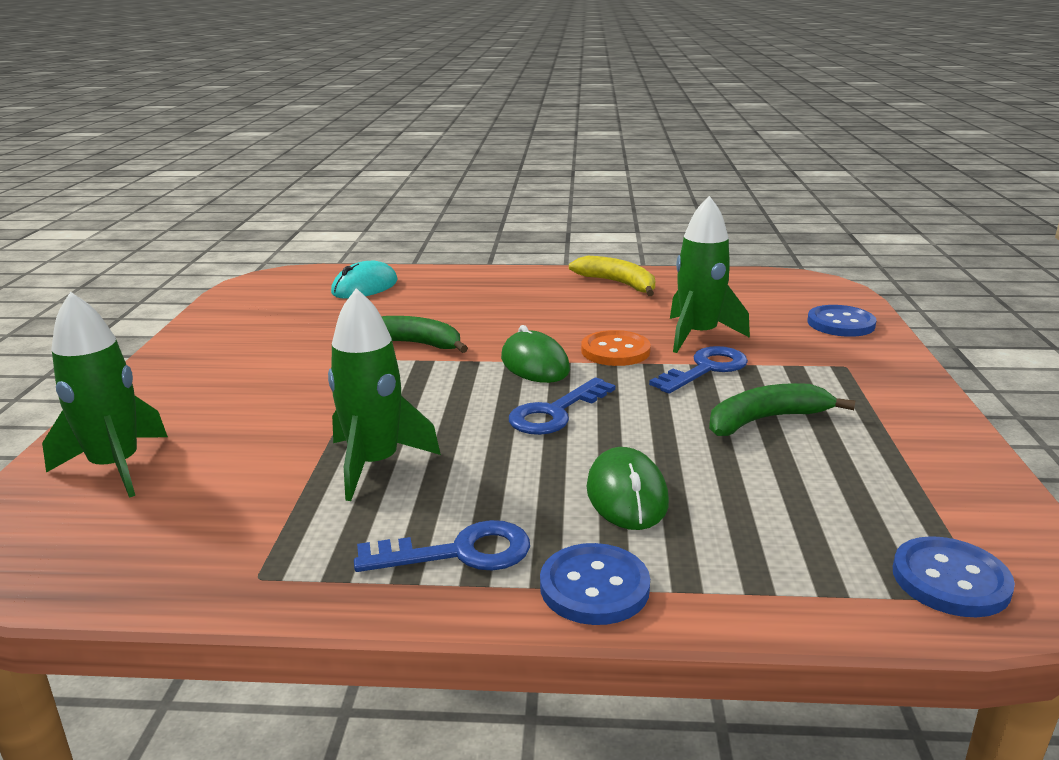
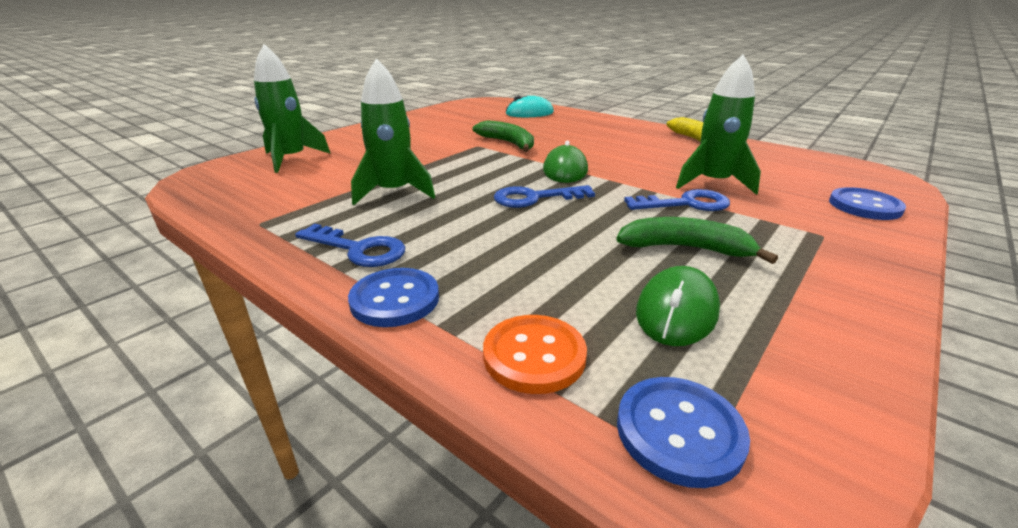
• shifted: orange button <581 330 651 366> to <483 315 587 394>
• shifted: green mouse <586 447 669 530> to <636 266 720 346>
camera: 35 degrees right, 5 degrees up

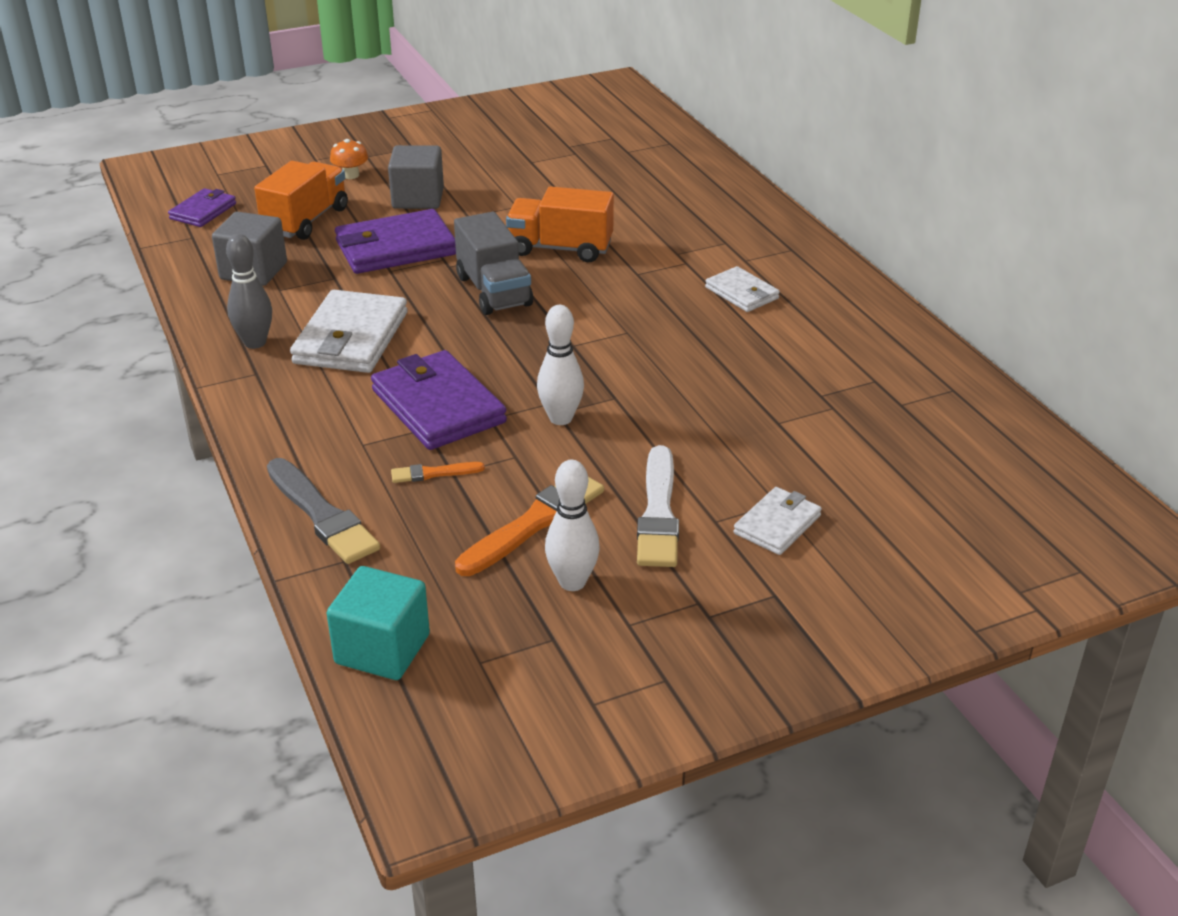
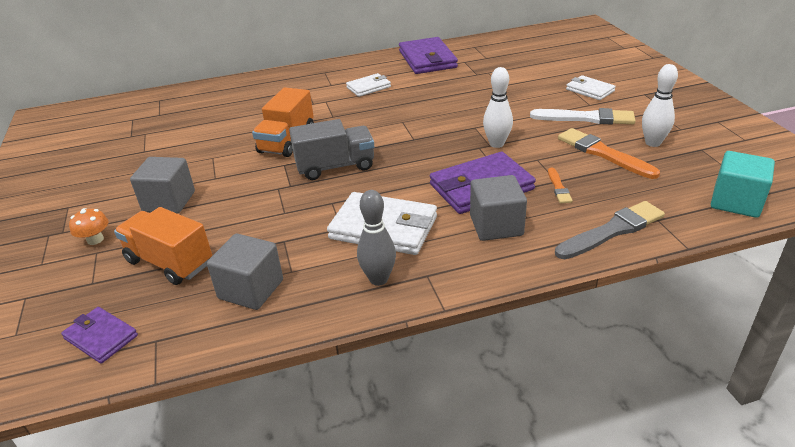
• shifted: purple wallet <335 209 456 274> to <399 37 458 74>
• new: grey cube <470 175 527 241>
camera: 80 degrees left, 0 degrees up

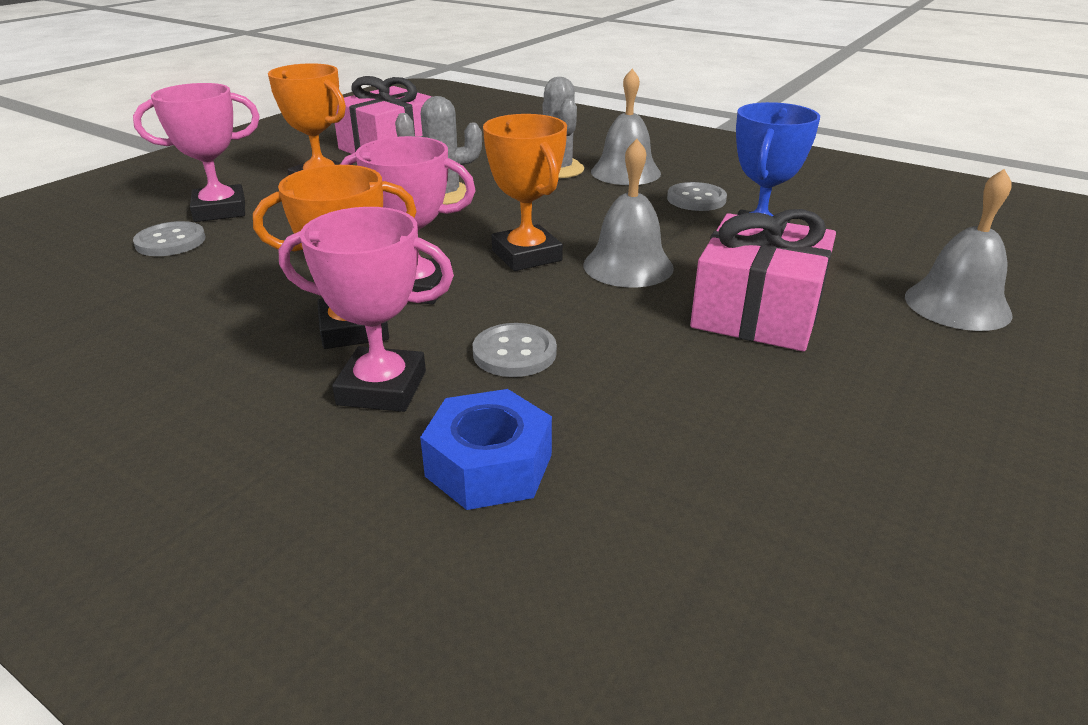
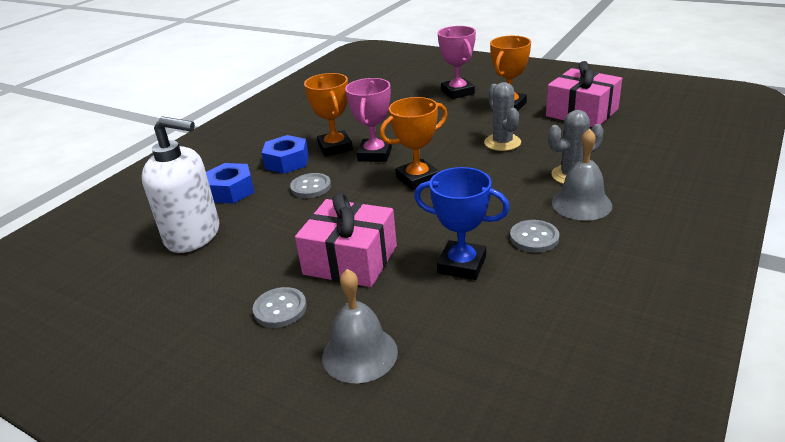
• shifted: grey button <133 221 206 256> to <253 287 307 328>
• swapped: pink trophy <279 207 454 412> to blue nut <262 135 309 174>
• gone: grey bell <583 139 674 287>
• new: white soap dispenser <141 116 219 253>
camera: 90 degrees right, 0 degrees up

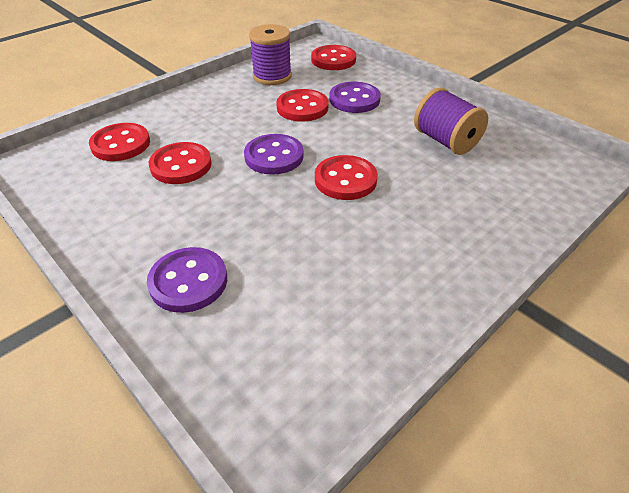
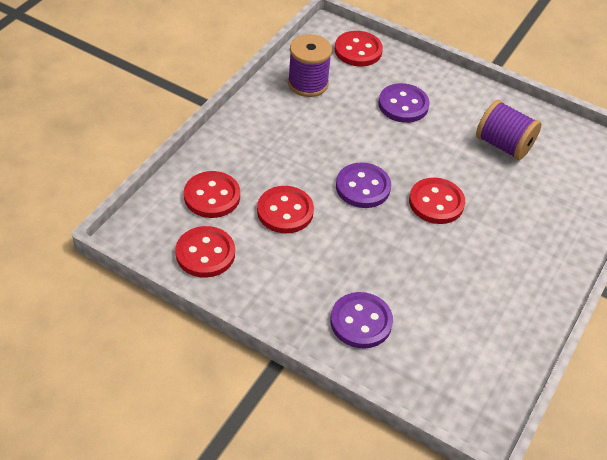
• shifted: red button <276 89 329 122> to <175 226 235 278>
camera: 20 degrees left, 5 degrees up

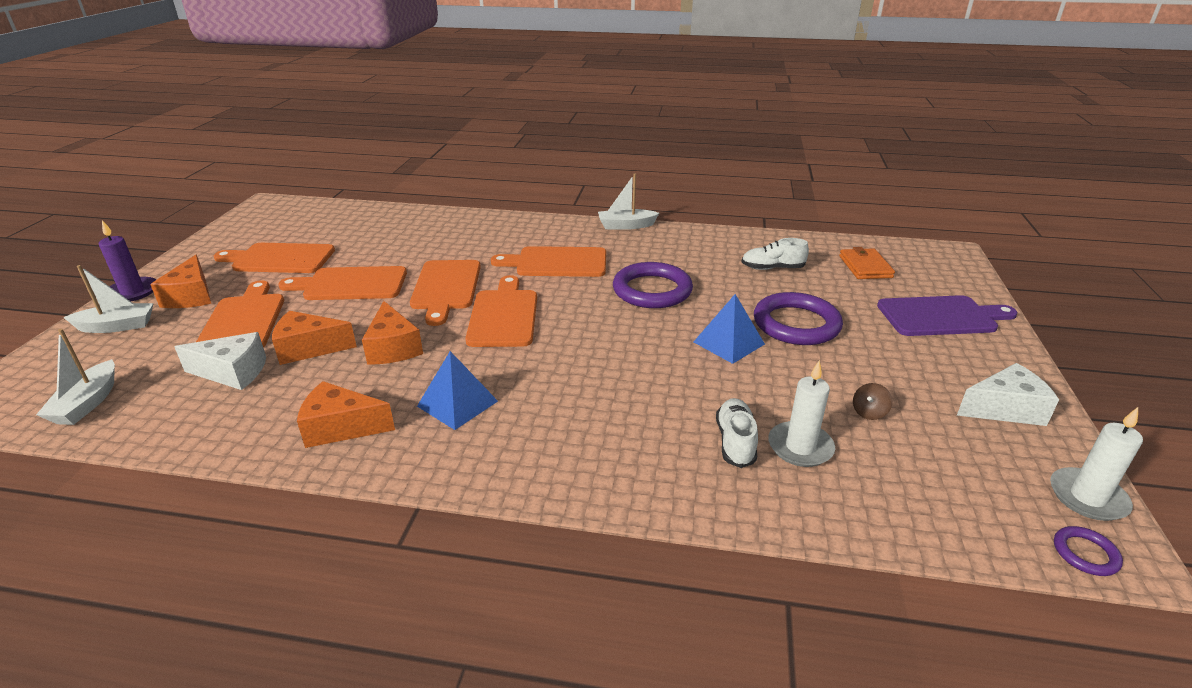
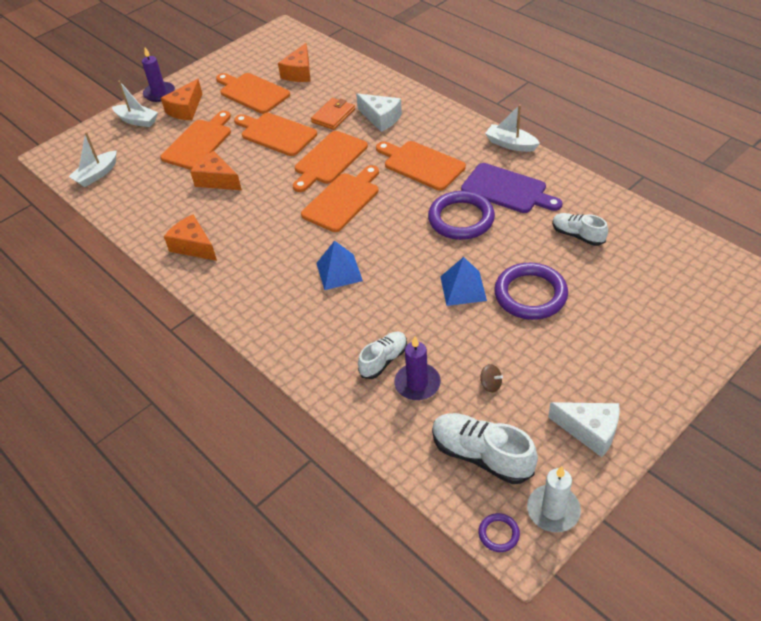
• shifted: white cheese <175 332 266 390> to <356 93 402 132>
• shifted: orange cheese <362 301 423 365> to <278 43 311 82>
• shifted: blue pyramid <417 351 498 430> to <316 241 363 290>
• repainted: white candle <768 360 835 467> to purple candle <394 336 441 400>
• shifted: orange wallet <839 247 895 279> to <311 98 355 130>
• rotated: brown spinning top <853 383 892 420> = <480 364 503 392> 135 degrees counterclockwise
• shifted: purple cutting board <877 295 1017 336> to <461 163 562 213>
• new: white shoe <432 413 538 484>
camera: 40 degrees right, 15 degrees up

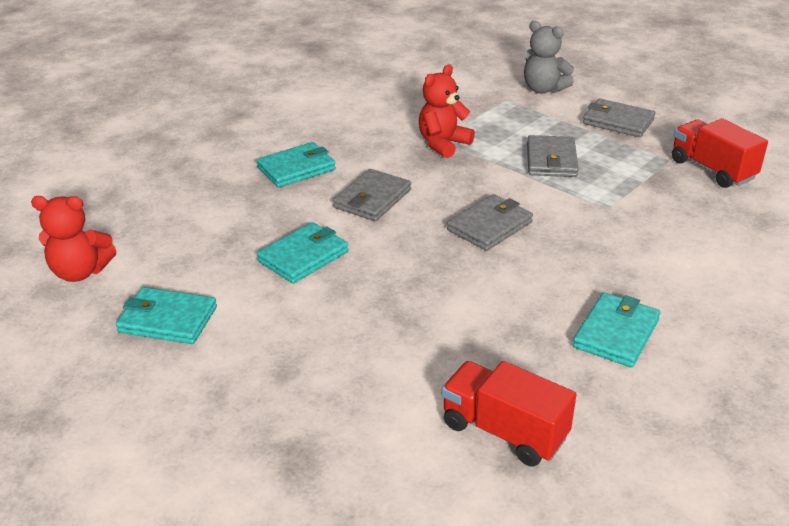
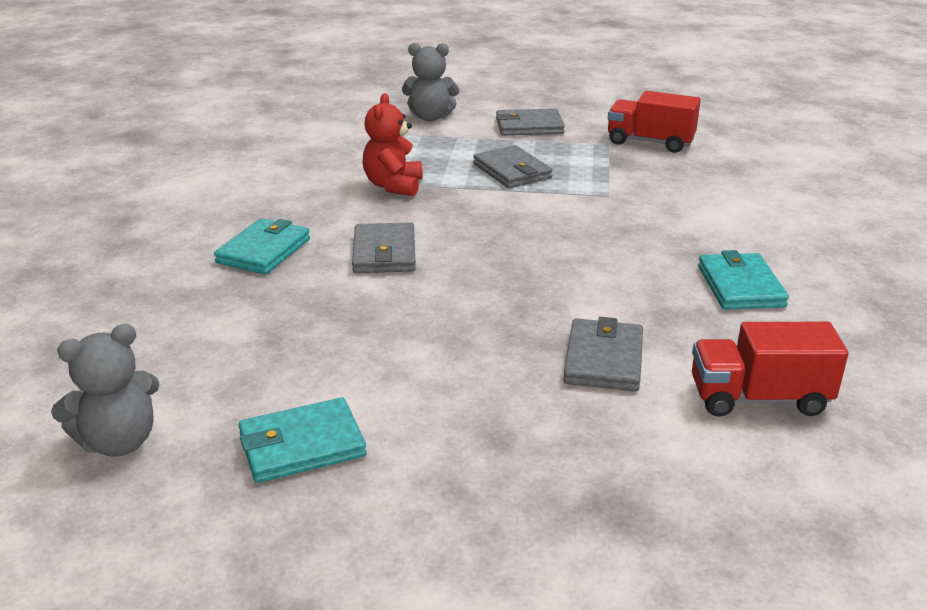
• repainted: red teddy bear <31 196 116 282> to grey teddy bear <51 324 159 457>
• gone: turquoise wallet <257 222 349 284>
• shifted: grey wallet <447 194 533 251> to <563 317 643 392>
camera: 35 degrees left, 5 degrees down

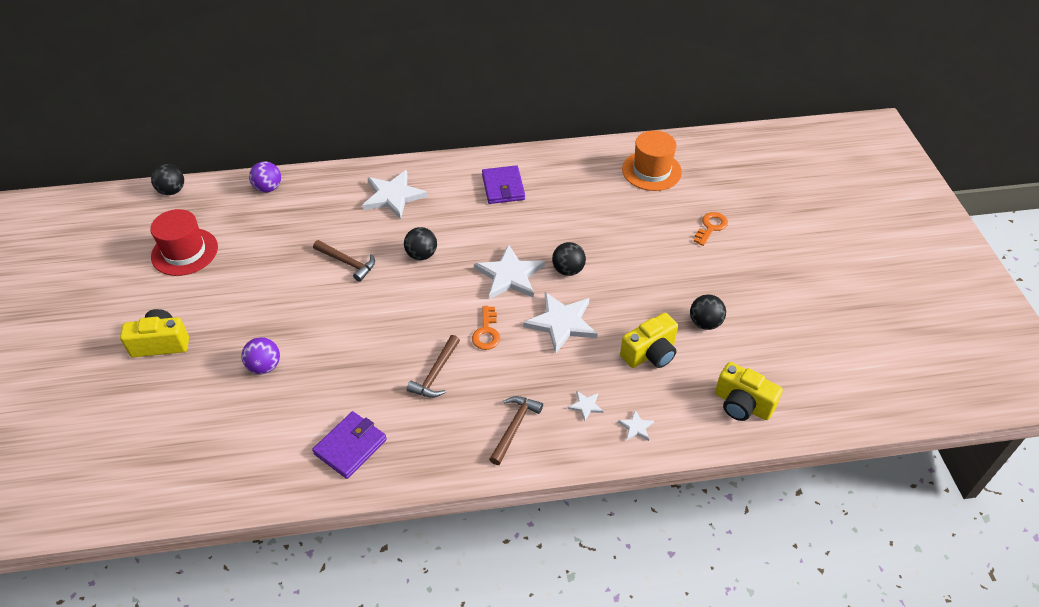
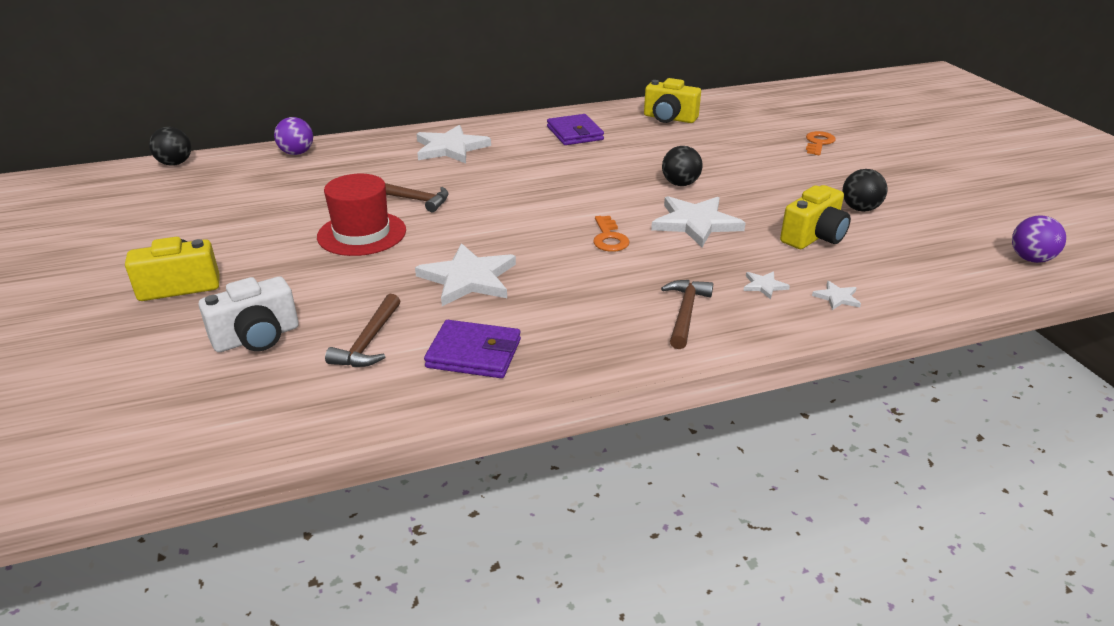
• shifted: red hat <150 209 218 276> to <317 174 406 256>
• shifted: purple ball <241 337 280 374> to <1012 216 1066 263>
• rotated: purple wallet <312 411 387 479> = <424 320 521 378> 75 degrees clockwise
• gone: black ball <404 227 437 260>
• shifted: brown hammer <406 335 460 398> to <325 294 400 367>
• shifted: white star <474 244 545 299> to <415 243 516 306>
• gone: orange hat <622 130 682 191>
• shifted: yellow camera <715 362 783 421> to <644 78 701 123>
• new: white camera <199 276 299 352>
camera: 10 degrees left, 15 degrees down

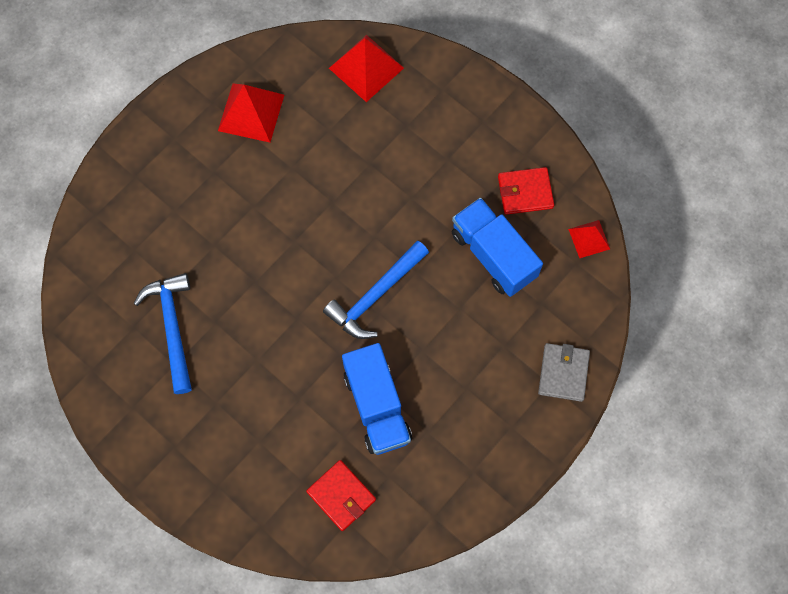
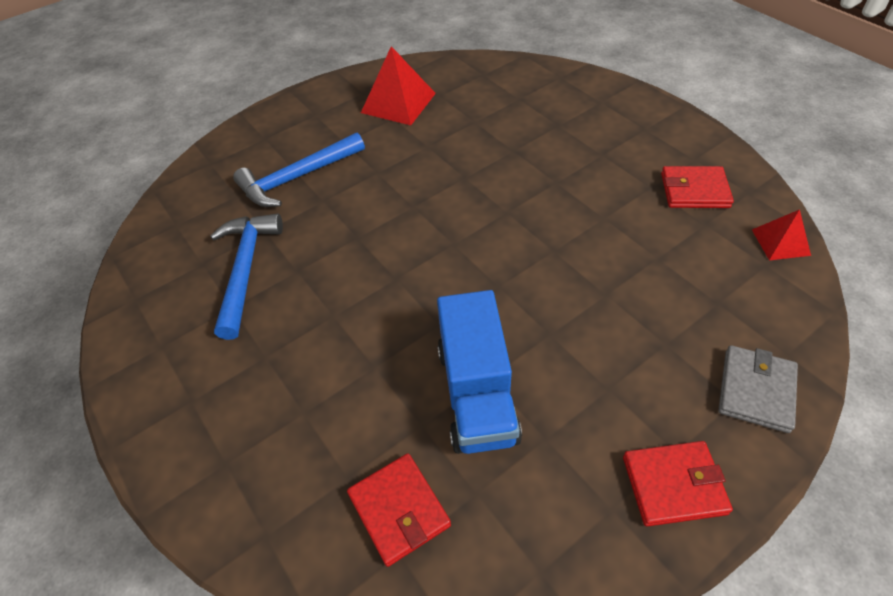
• shifted: blue hammer <323 241 429 339> to <233 133 365 207>
• gone: red pyramid <329 35 404 102>
• gone: blue truck <452 198 543 297>
• new: red wallet <623 441 733 527>
camera: 15 degrees right, 20 degrees down

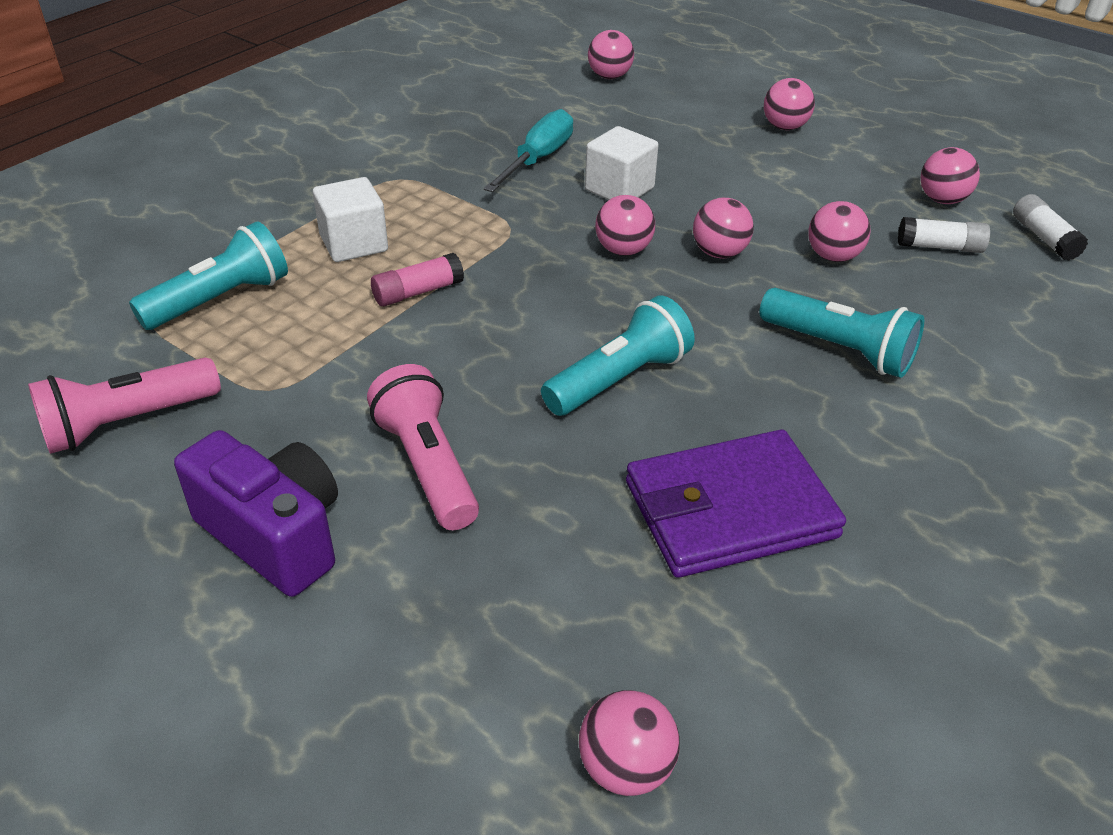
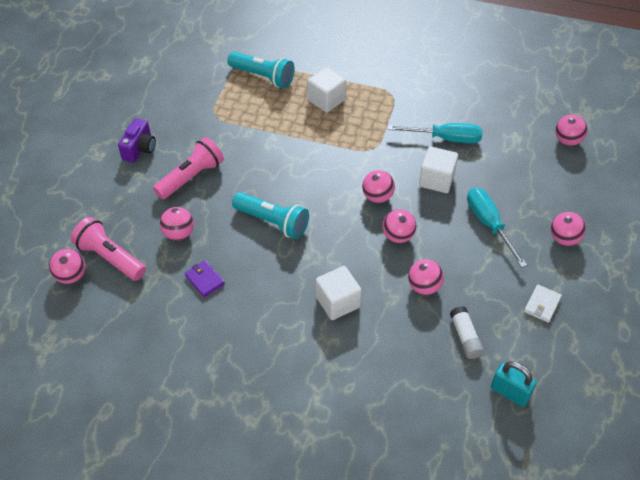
• shifted: pink flashlight <28 357 221 454> to <71 217 146 281>
• scaled: purple camera <174 430 338 597> = <118 118 156 163> x0.65
• gone: pink glue stick <371 253 464 306>
• scaled: purple wallet <626 430 846 578> = <185 260 225 297> x0.43
• swapped: turquoise flashlight <760 288 924 378> to white cube <316 266 361 320>
• shifted: pink ball <921 147 980 204> to <160 207 194 241>
• swapped: white glue stick <1013 194 1088 261> to turquoise padlock <491 361 536 407>
• new: turquoise screwdriver <467 188 527 268>
• new: white wallet <524 284 562 323>
camera: 70 degrees right, 10 degrees up

